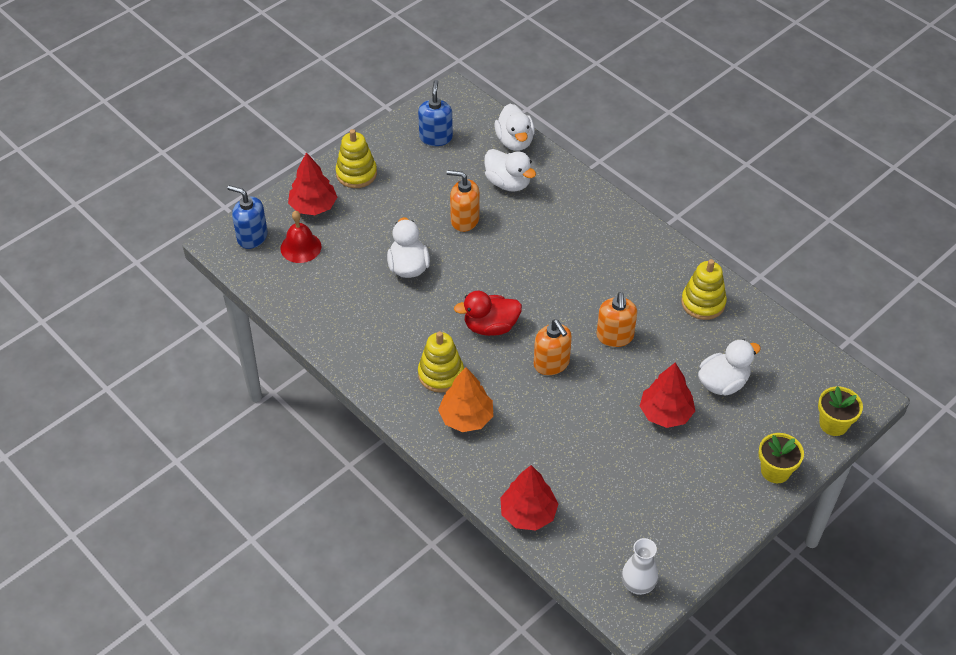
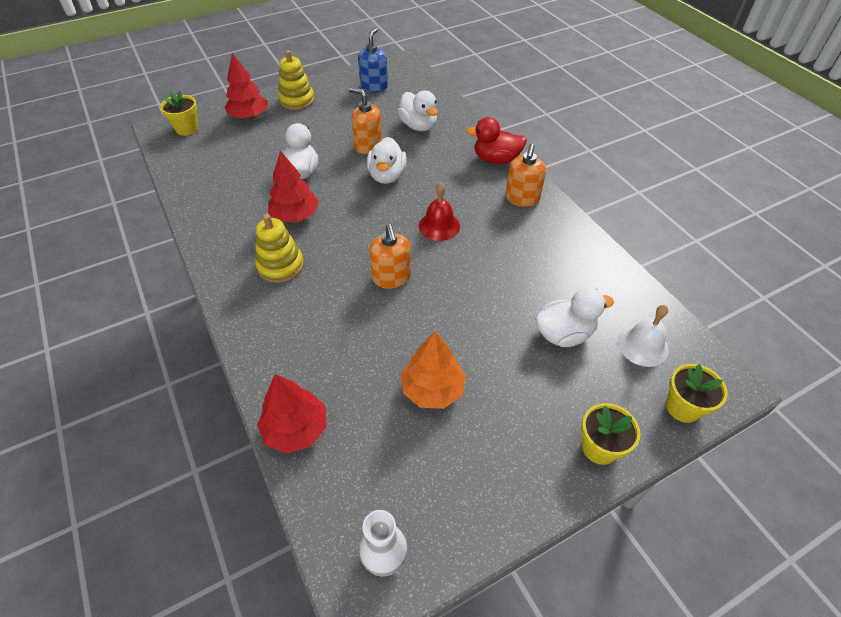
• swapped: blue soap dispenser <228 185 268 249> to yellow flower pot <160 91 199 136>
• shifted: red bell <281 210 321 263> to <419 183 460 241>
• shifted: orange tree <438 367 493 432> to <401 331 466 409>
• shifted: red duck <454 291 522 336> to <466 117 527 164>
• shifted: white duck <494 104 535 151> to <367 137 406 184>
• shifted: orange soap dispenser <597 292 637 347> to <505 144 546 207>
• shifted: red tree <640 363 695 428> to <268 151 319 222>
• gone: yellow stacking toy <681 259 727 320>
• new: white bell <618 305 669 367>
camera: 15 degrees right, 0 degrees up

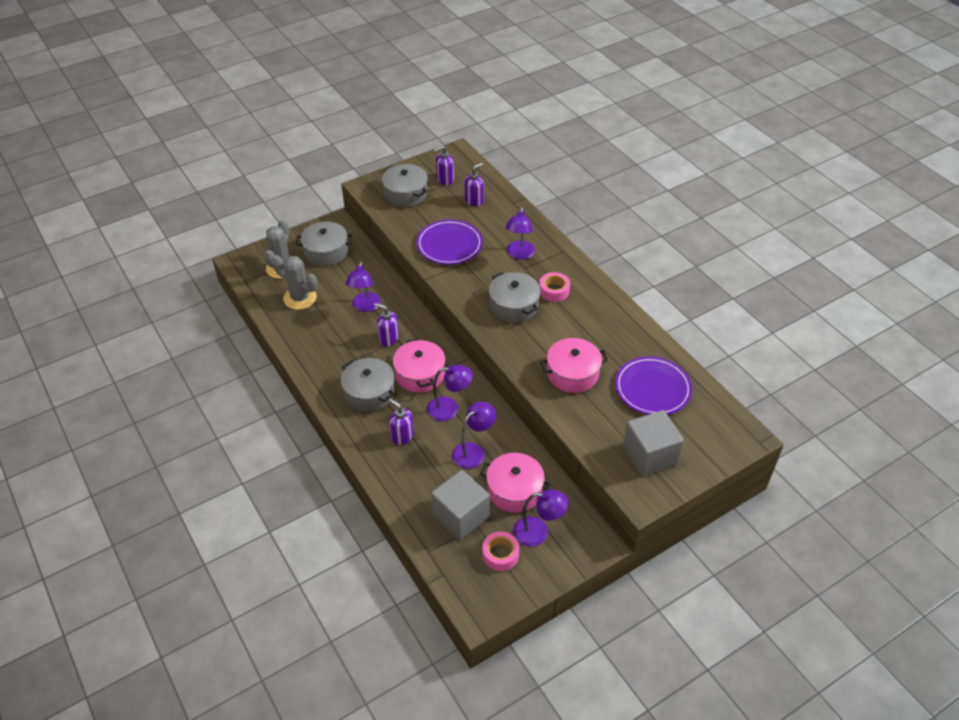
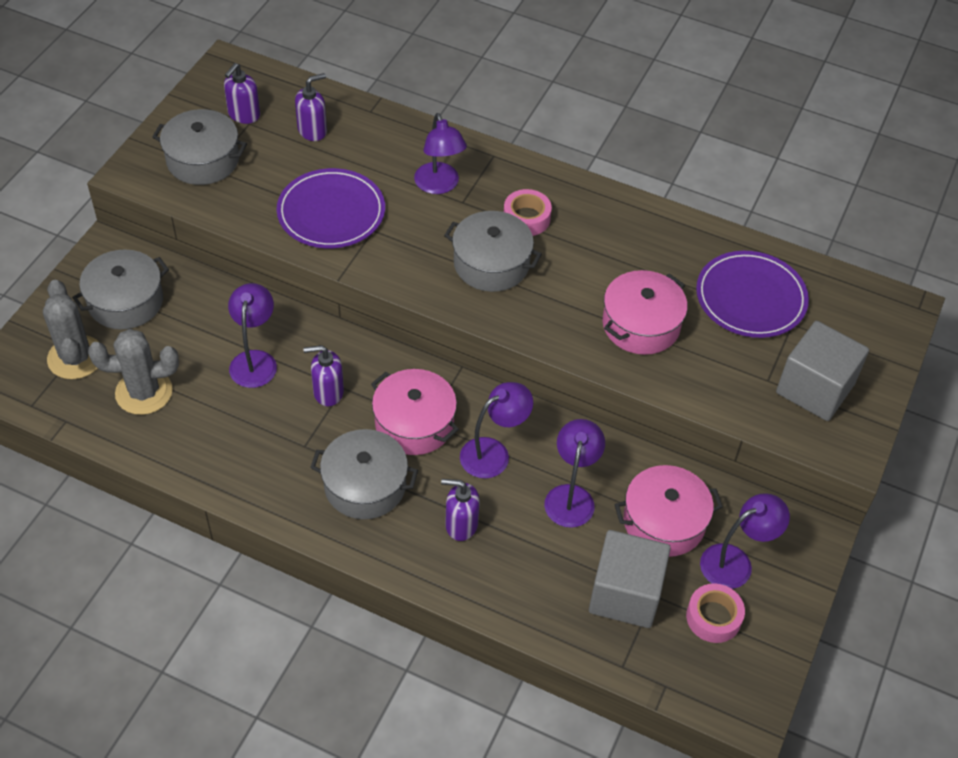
• rotated: purple lamp <346 261 381 312> = <228 283 277 388> 150 degrees counterclockwise
• rotated: purple soap dispenser <464 163 484 206> = <295 73 327 141> 45 degrees clockwise
camera: 35 degrees left, 5 degrees up

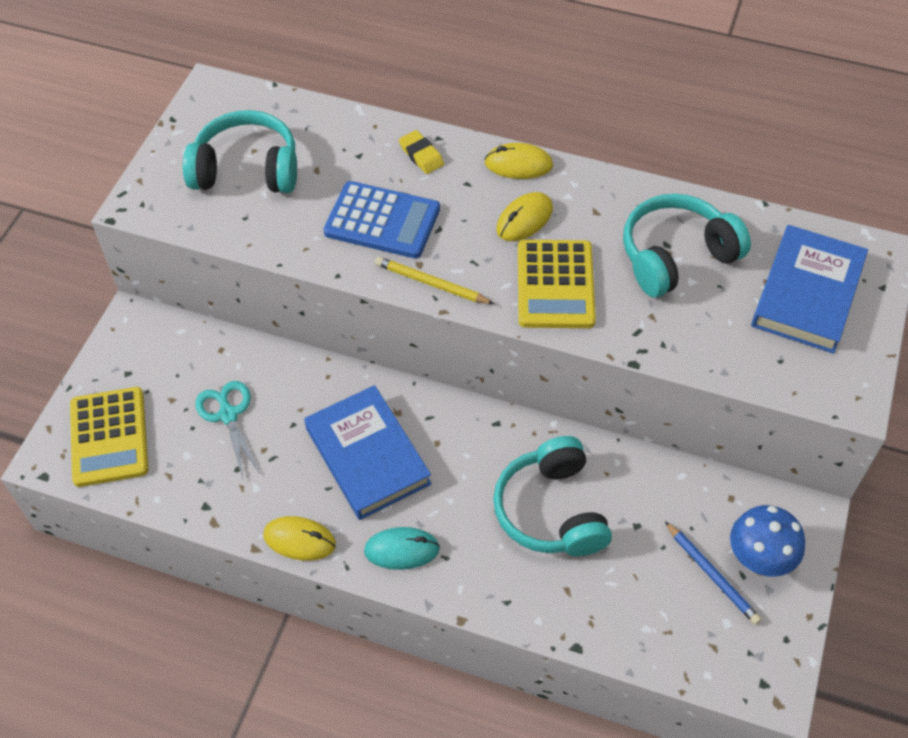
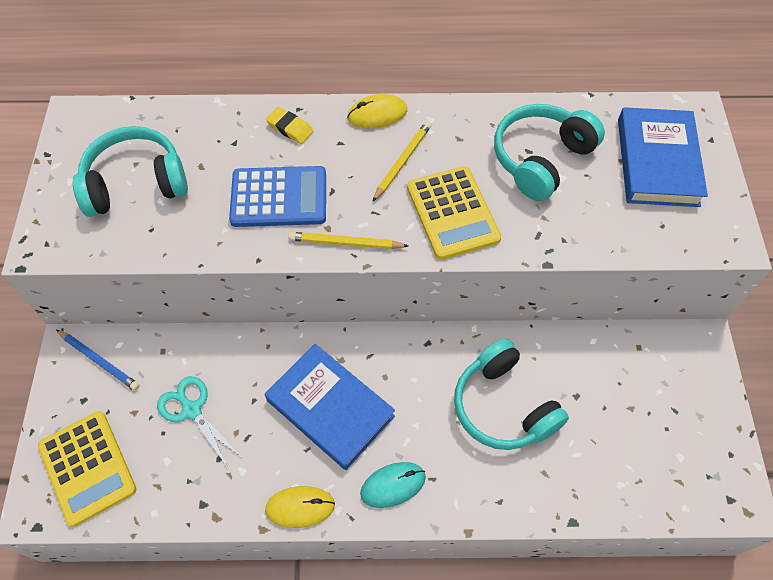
• swapped: yellow mouse <496 192 553 241> to yellow pencil <372 121 431 202>
• shifted: blue pencil <665 521 761 625> to <57 330 140 390>
• gone: blue mushroom <730 505 805 577>
camera: 20 degrees left, 5 degrees up

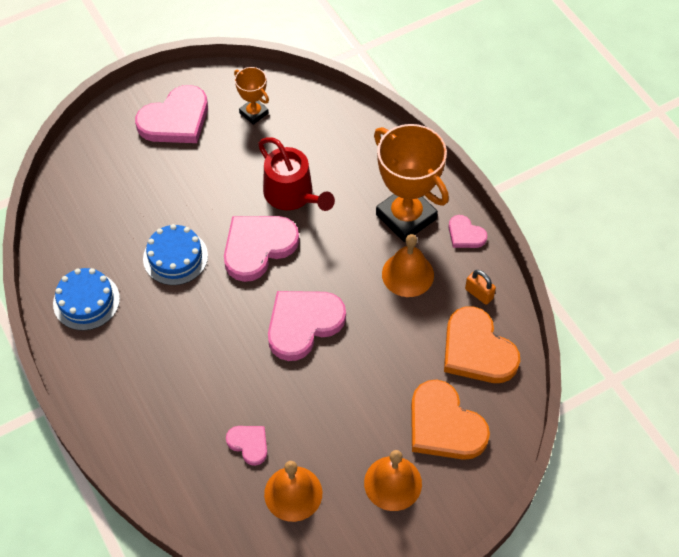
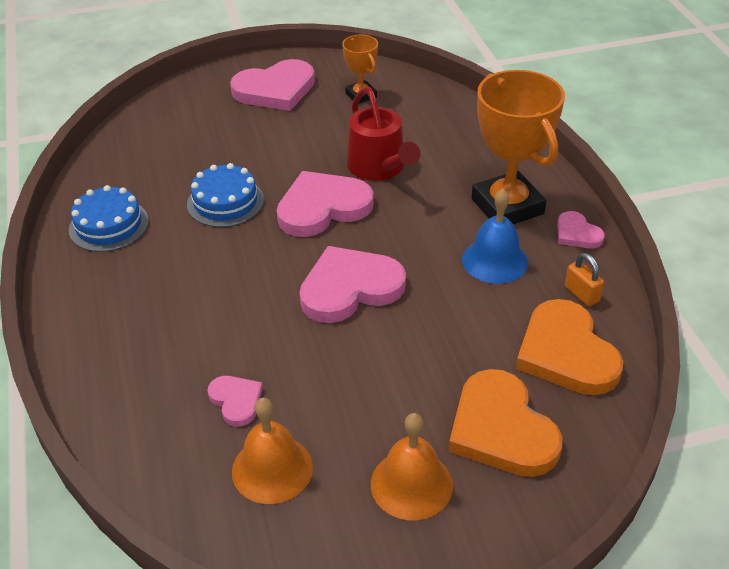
• repainted: orange bell <382 234 434 297> to blue bell <462 189 528 284>
camera: 15 degrees right, 15 degrees down

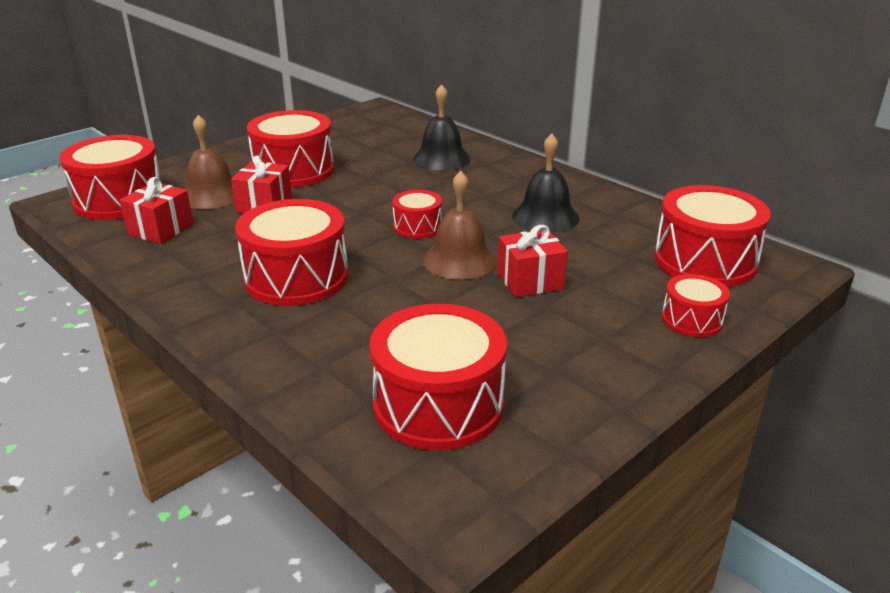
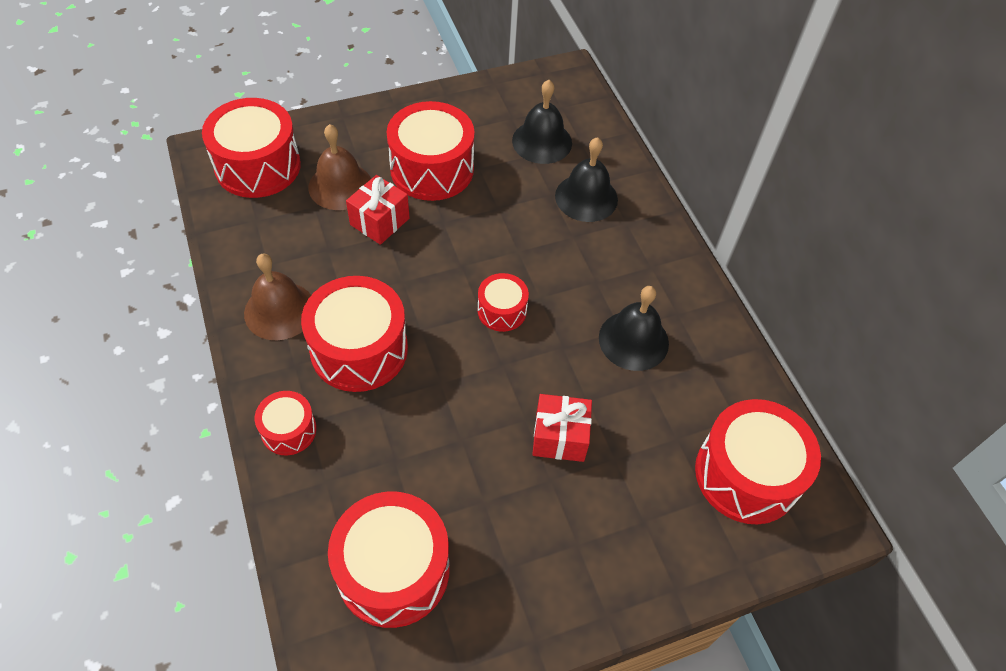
• gone: red gift <120 177 193 244>
• shifted: brown bell <423 171 497 280> to <244 253 311 340>
• shifted: red drum <662 274 730 337> to <255 391 317 456>
• new: black bell <512 80 572 164>
camera: 20 degrees right, 25 degrees up

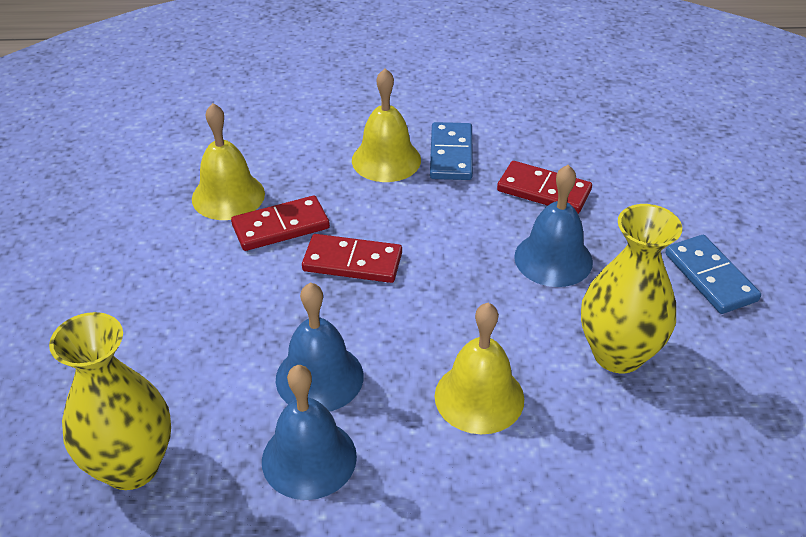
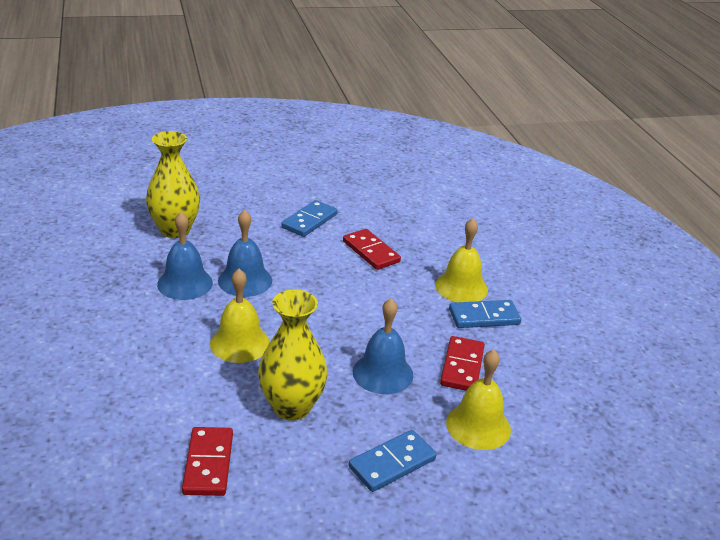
• shifted: yellow bell <192 103 265 220> to <446 349 511 450>
• shifted: red domino <302 234 402 283> to <182 427 233 496>
• new: blue domino <281 200 338 237>
camera: 75 degrees right, 10 degrees down

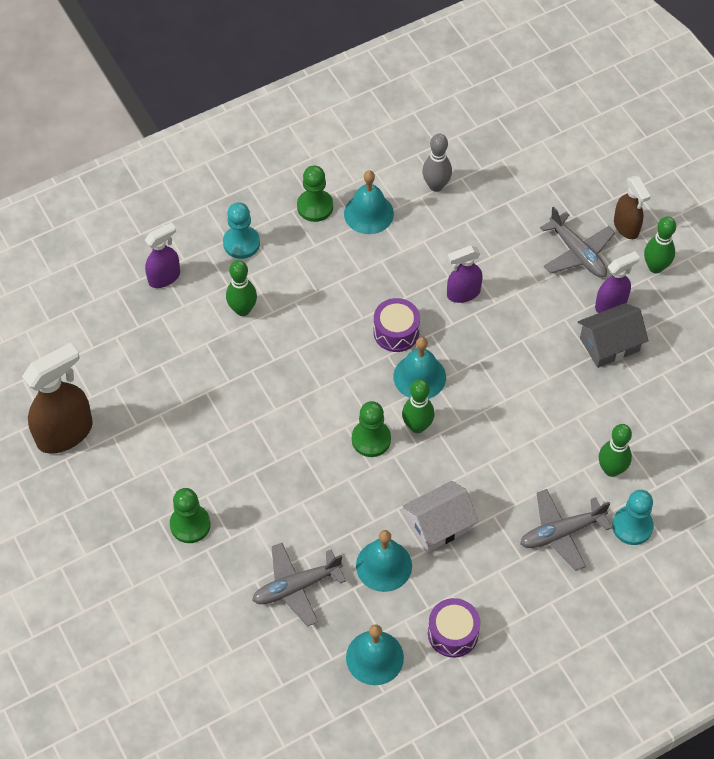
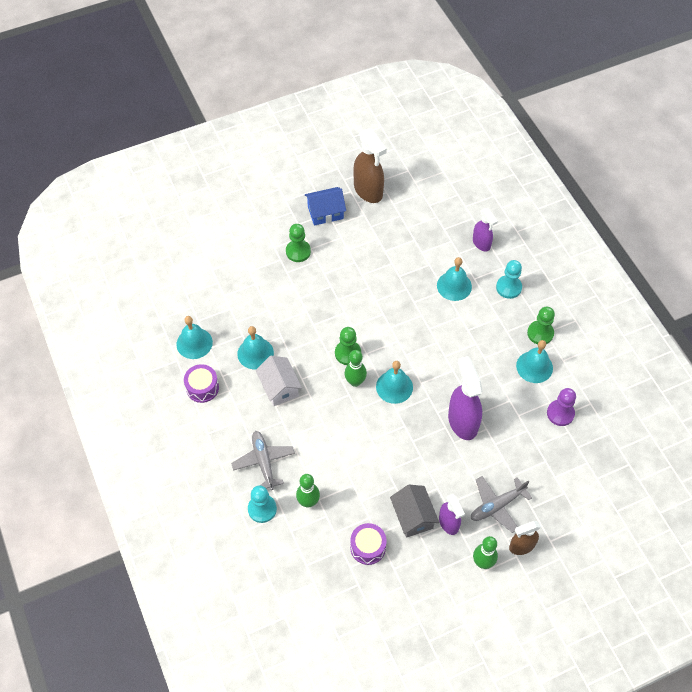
• swapped: green bowling pin <226 260 257 316> to turquoise bell <437 257 472 301>
• gone: grey plane <252 543 346 627>
• shifted: purple drum <373 298 420 352> to <350 523 387 565>
• swapped: grey bowling pin <422 134 452 192> to purple pawn <547 388 576 426>
• scaled: purple spray bottle <447 245 483 303> = <448 356 483 440> x1.67
• new: blue house <305 187 346 226>
camera: 95 degrees right, 0 degrees up

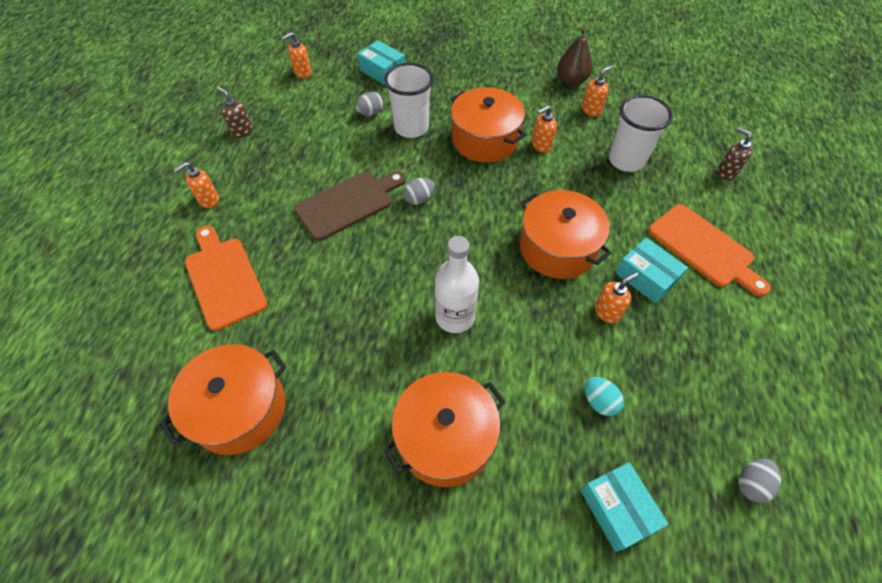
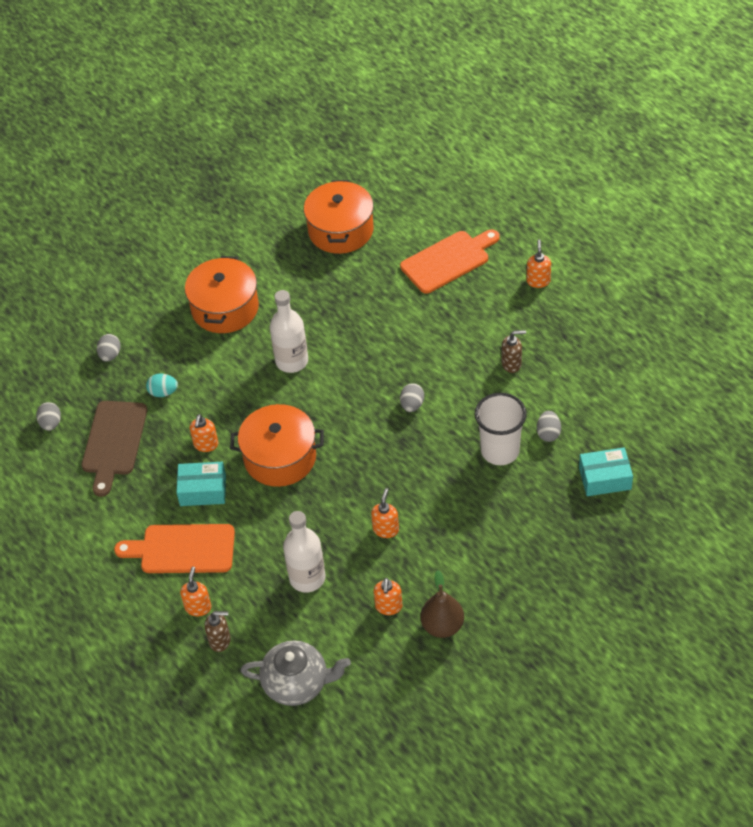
• rotated: orange cutting board <185 226 268 331> = <400 229 500 294> 45 degrees counterclockwise
• shifted: brown soap dispenser <217 87 252 138> to <501 330 526 373>
• shifted: orange soap dispenser <281 32 312 78> to <180 567 211 616>
• shifted: brown cutting board <294 171 406 241> to <82 401 147 497>
• gone: orange pot <451 87 526 163>
• swapped: turquoise box <580 462 668 552> to grey egg <97 334 121 362>
• swapped: white cup <609 95 673 172> to white bottle <283 511 325 593>
• new: grey teapot <241 640 351 706>
camera: 135 degrees right, 5 degrees down

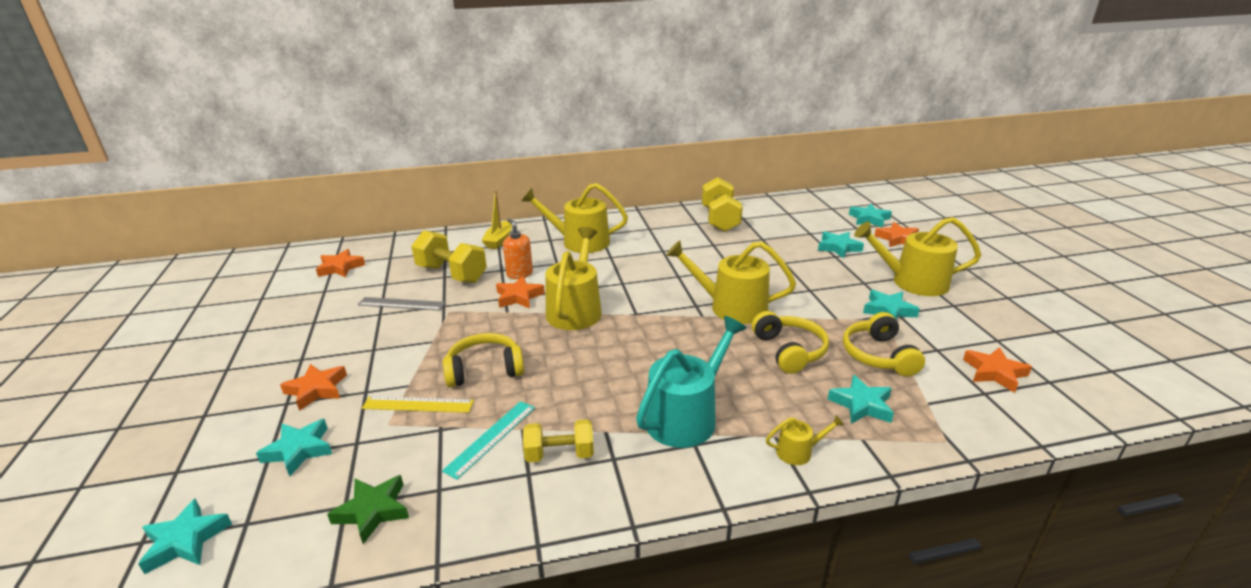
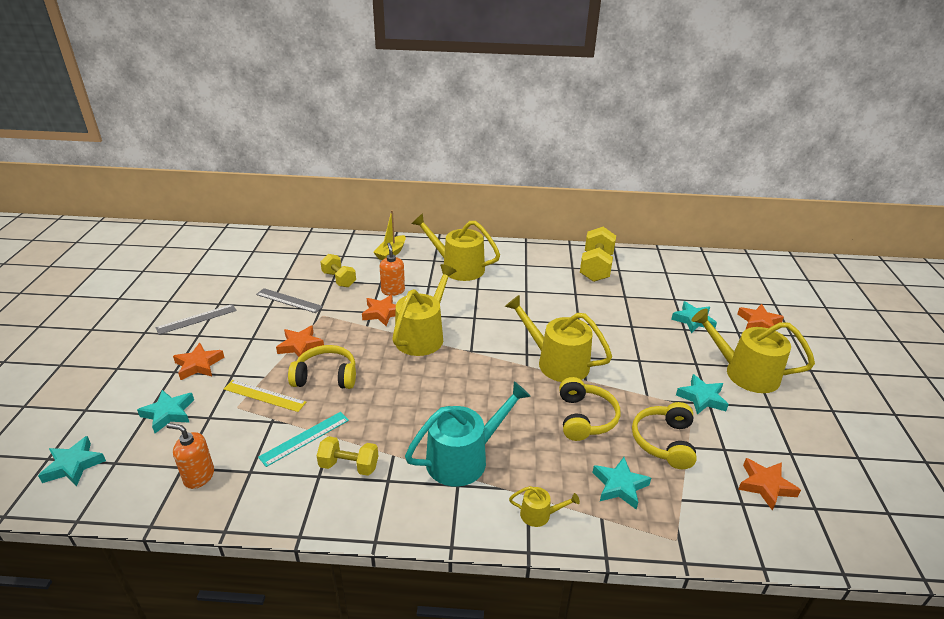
• shifted: orange star <316 249 365 278> to <276 326 324 357>
• swapped: green star <327 475 409 544> to orange soap dispenser <166 423 214 489>
• scaled: yellow dumbbell <411 230 487 283> = <320 254 356 287> x0.63
• gone: turquoise star <849 204 892 227>
• new: grey ruler <155 304 237 335>
camera: 15 degrees right, 5 degrees up

